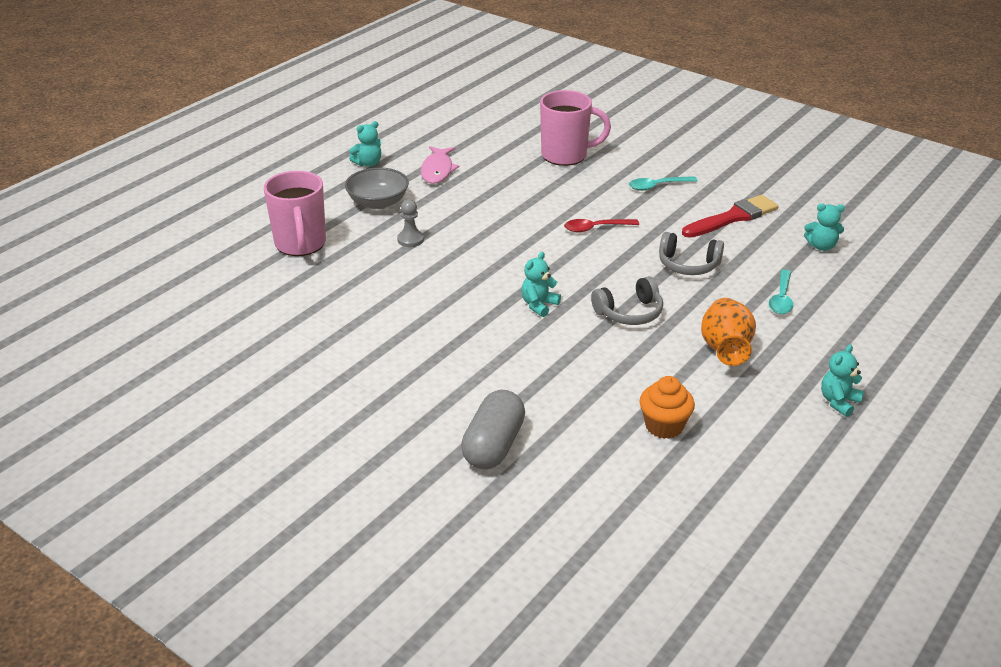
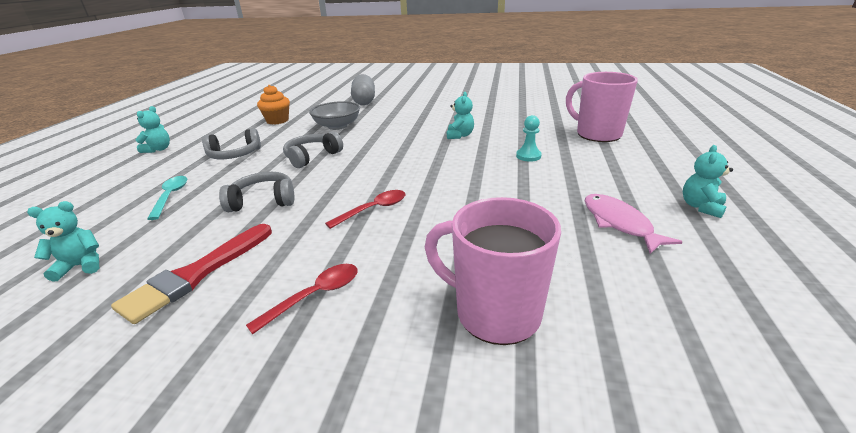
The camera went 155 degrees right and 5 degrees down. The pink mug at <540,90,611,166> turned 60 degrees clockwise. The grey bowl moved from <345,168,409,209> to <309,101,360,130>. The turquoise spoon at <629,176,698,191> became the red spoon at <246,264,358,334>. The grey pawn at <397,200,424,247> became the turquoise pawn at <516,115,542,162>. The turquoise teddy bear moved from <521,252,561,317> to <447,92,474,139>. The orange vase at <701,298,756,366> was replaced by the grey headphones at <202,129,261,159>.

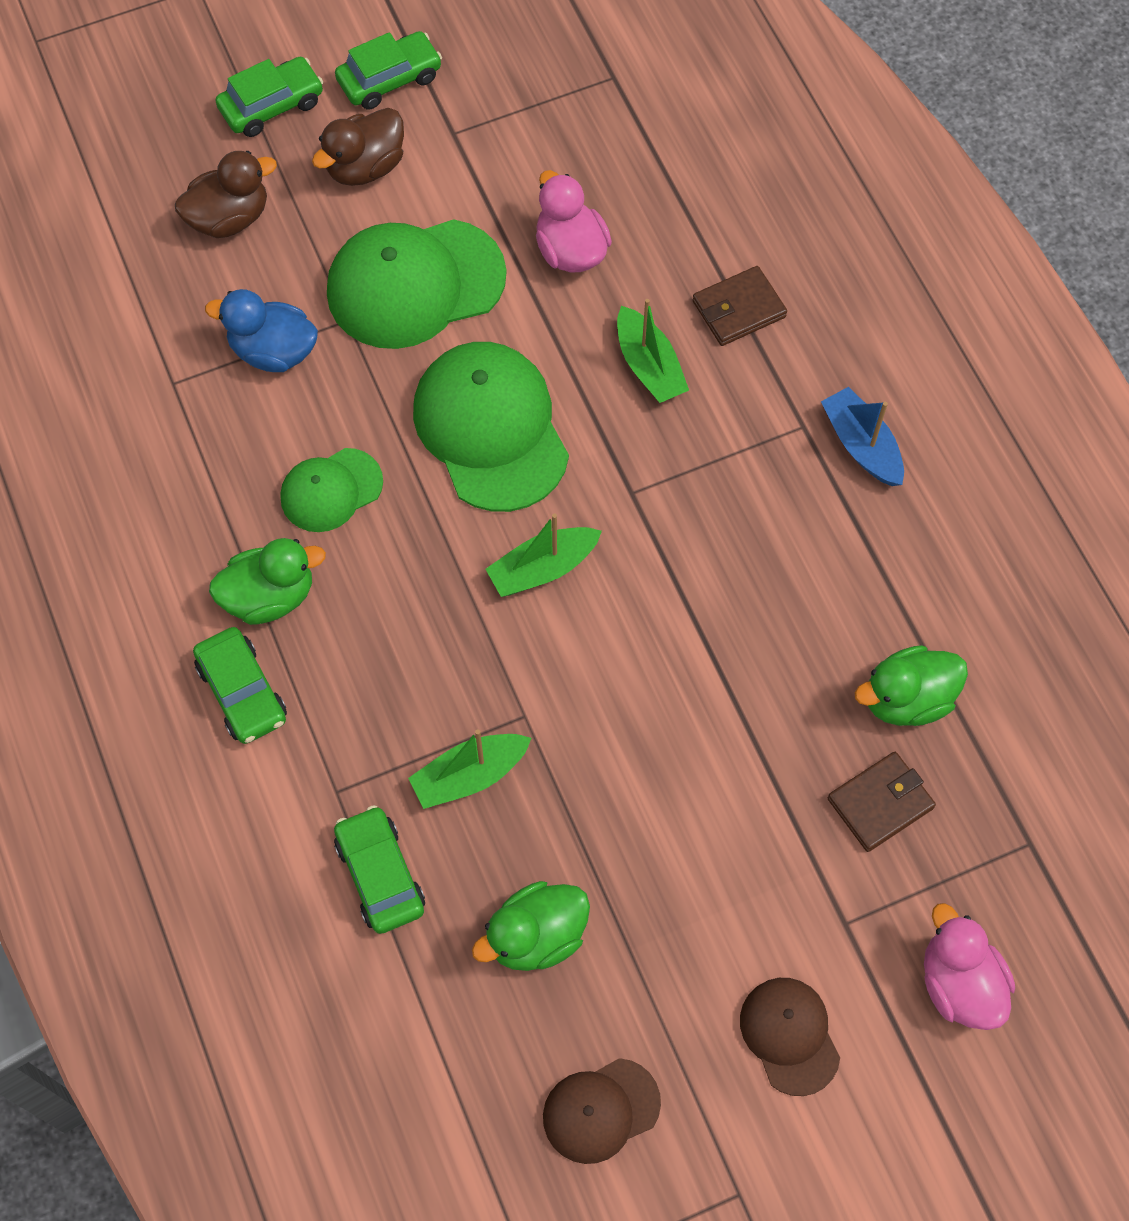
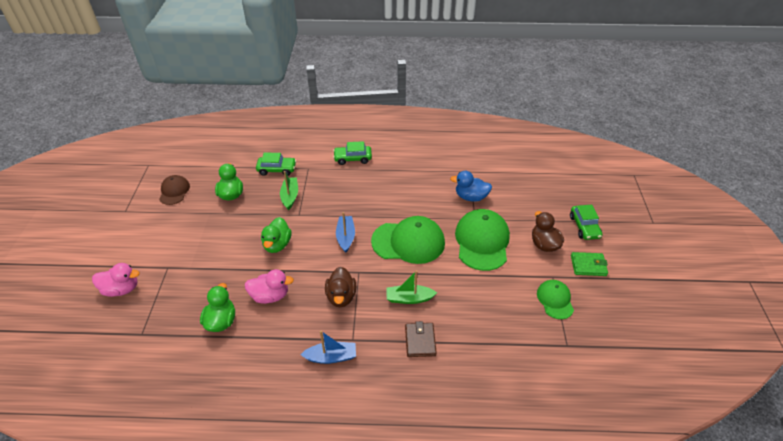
The camera went 115 degrees right and 20 degrees down. The green car at <335,31,442,110> was replaced by the green wallet at <571,252,608,276>. The brown duck moved from <175,151,277,238> to <325,267,356,307>. The pink duck moved from <536,170,612,273> to <244,269,294,304>. The blue duck at <205,289,318,372> turned 120 degrees counterclockwise. The green cap moved from <280,448,383,532> to <537,280,574,319>. The green boat at <486,514,602,597> became the blue boat at <336,212,355,253>. The green duck moved from <209,538,326,625> to <261,217,291,253>. The brown wallet at <828,752,936,852> disappeared. The brown cap at <740,978,840,1096> disappeared.

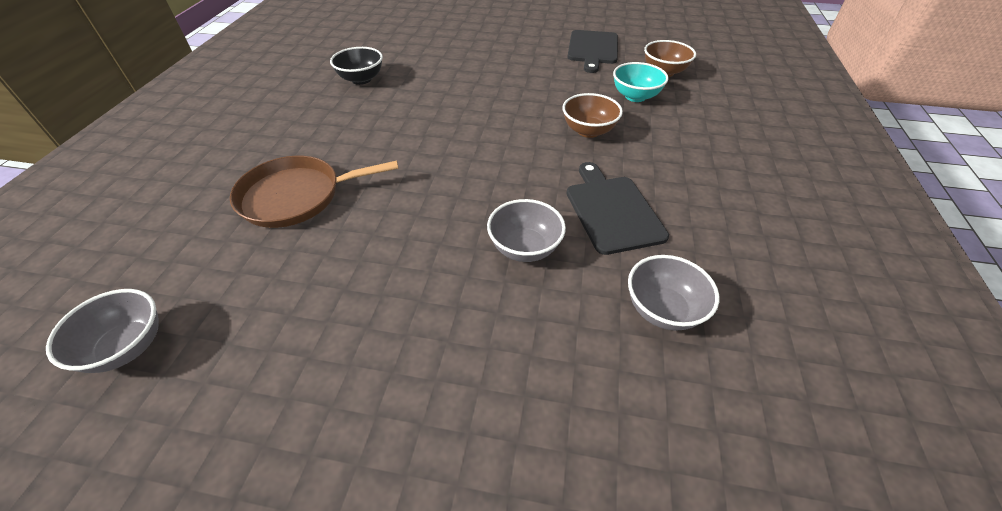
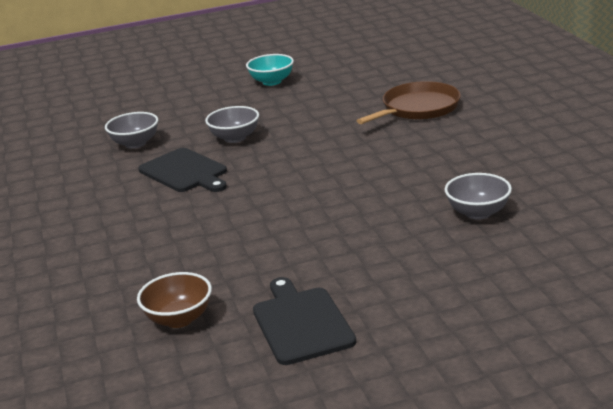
The camera went 155 degrees right and 20 degrees down. The black bowl at <330,47,383,85> disappeared. The turquoise bowl moved from <613,62,669,102> to <246,54,294,86>. The brown bowl at <562,93,623,138> disappeared. The grey bowl moved from <46,289,159,373> to <445,173,512,220>.

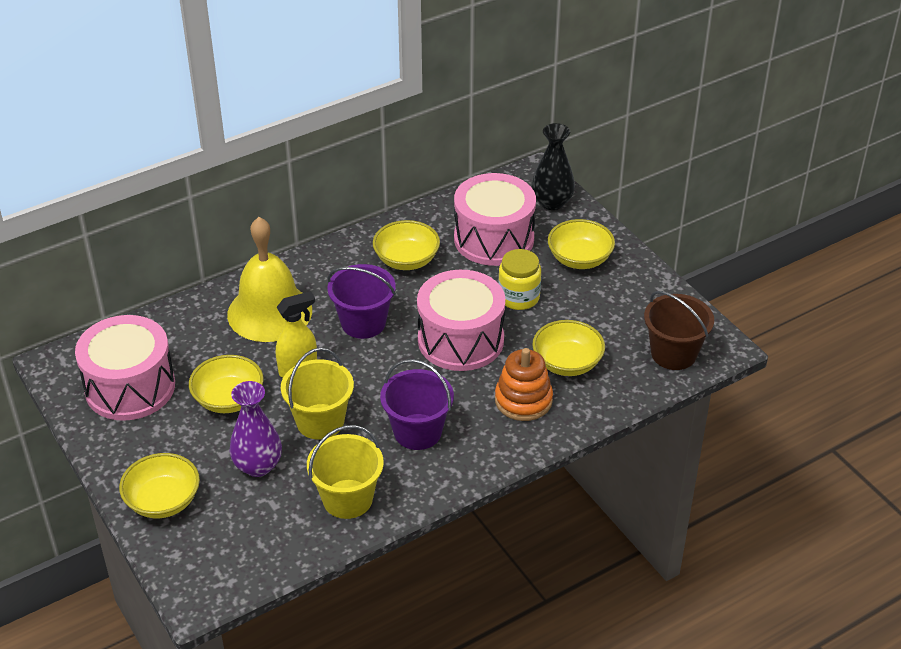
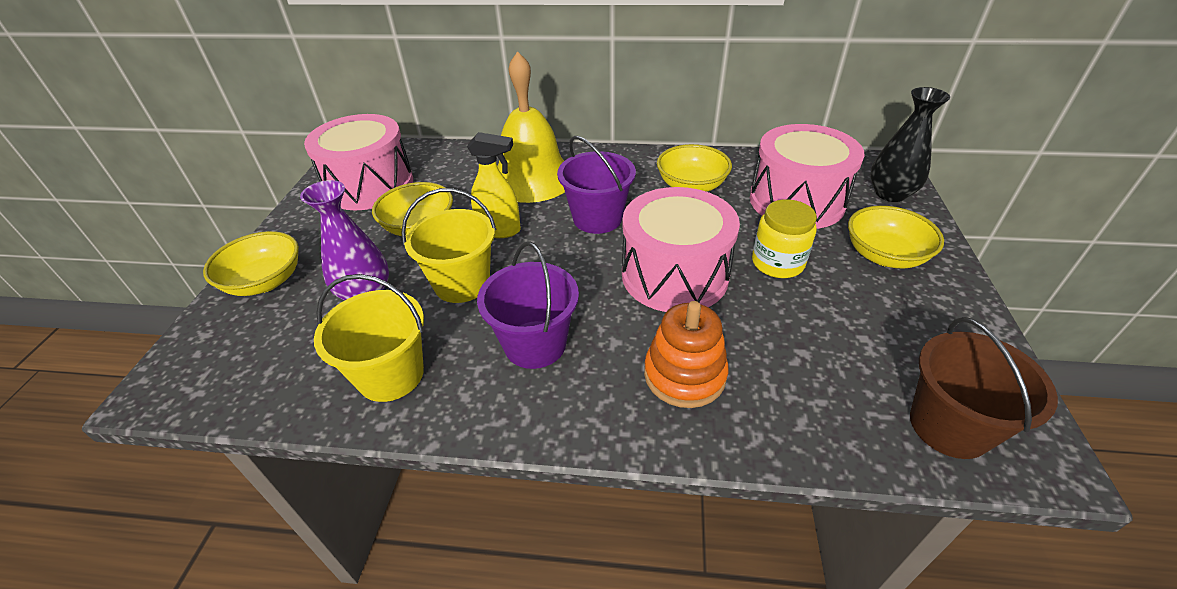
The camera went 40 degrees right and 0 degrees up. The yellow bowl at <532,320,605,376> disappeared.

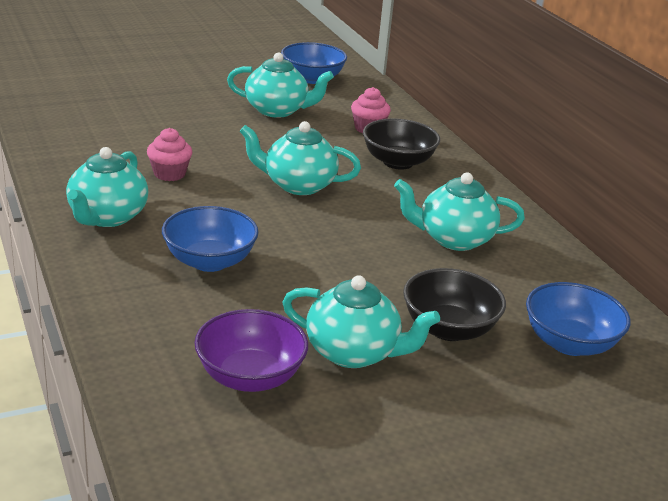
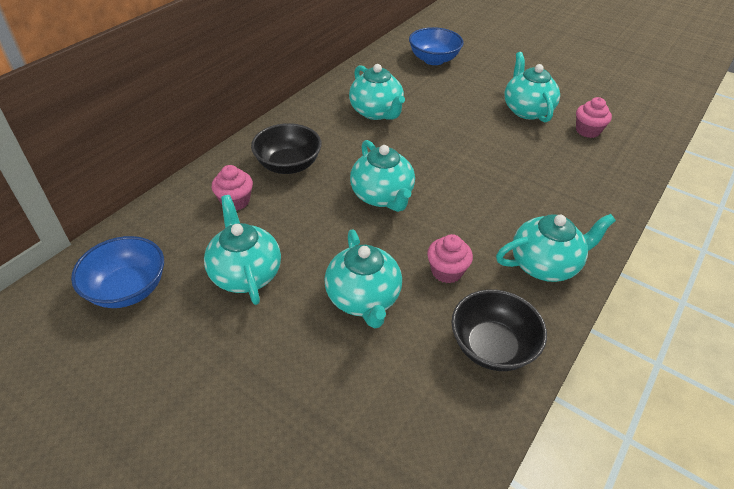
The camera went 120 degrees left and 15 degrees up. The blue bowl at <162,206,259,272> disappeared. The black bowl moved from <403,268,506,341> to <451,289,547,371>. The purple bowl at <195,309,308,392> was replaced by the pink cupcake at <576,97,612,138>. The turquoise teapot at <325,230,402,328> appeared.

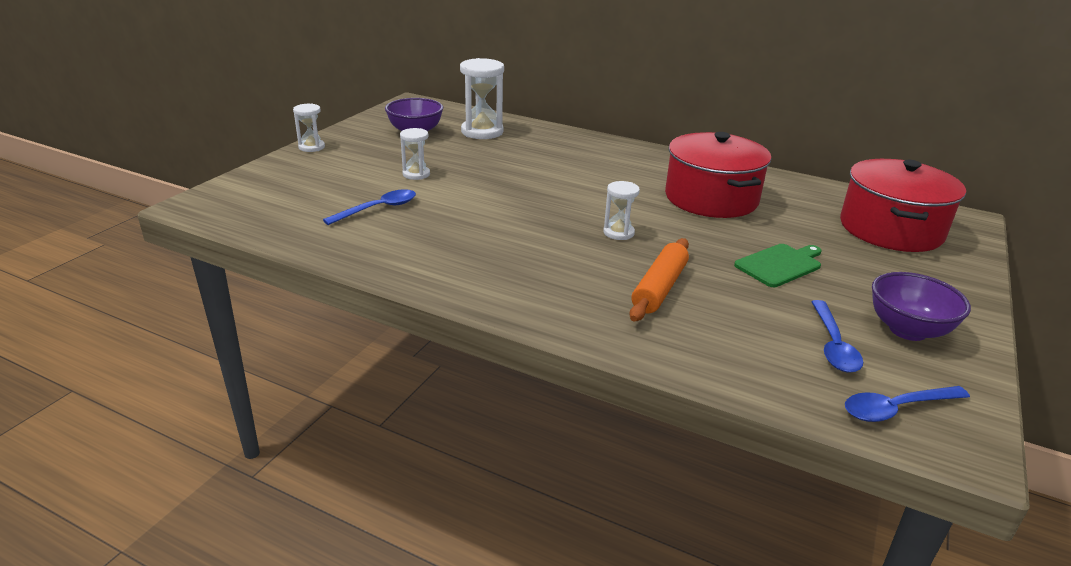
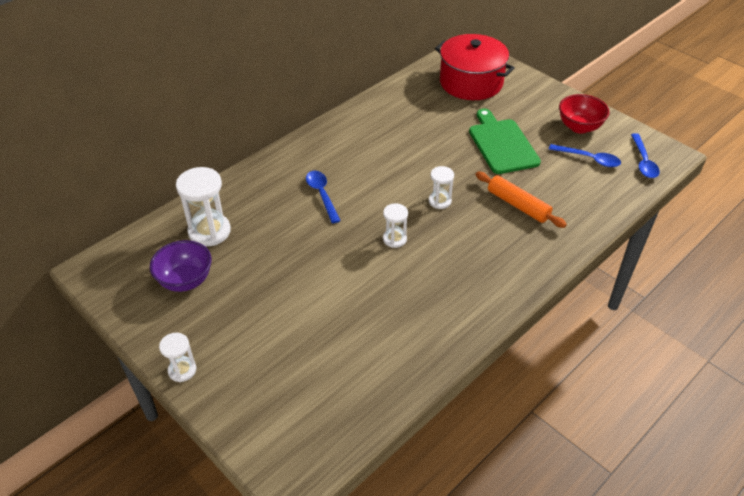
The camera went 70 degrees left and 15 degrees up. The white hourglass moved from <400,128,430,180> to <383,203,408,248>. The red pot at <665,132,771,218> disappeared. The blue spoon moved from <323,189,416,225> to <306,171,341,224>. The green cutting board at <734,244,822,287> changed to 1.50 times the size. The purple bowl at <872,272,971,341> became the red bowl at <559,94,609,134>.

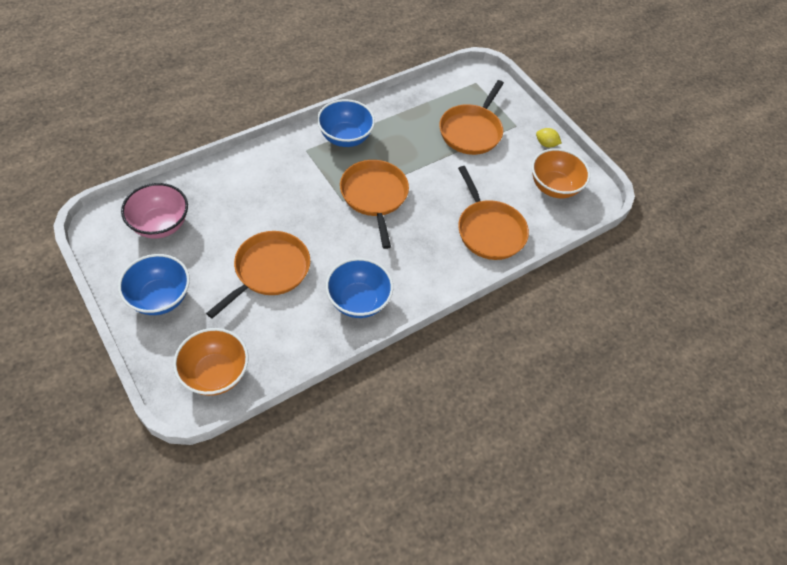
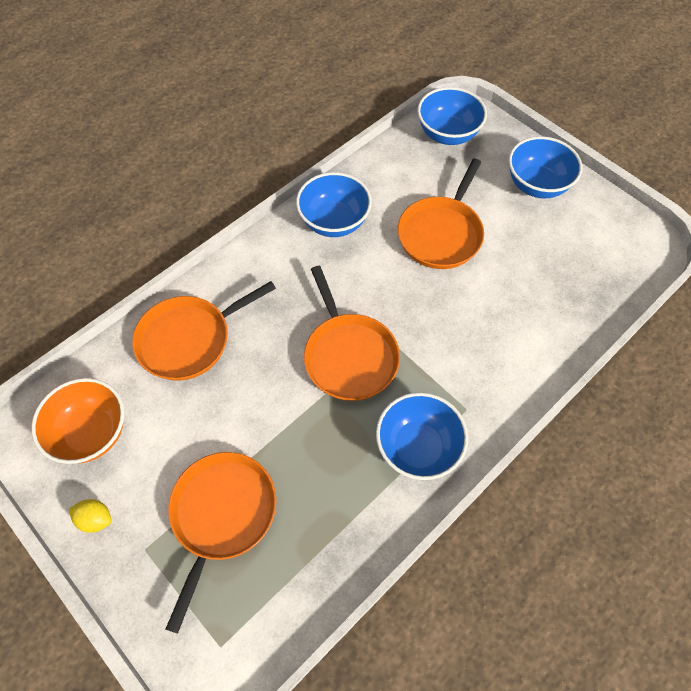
The camera went 175 degrees right and 5 degrees up. The orange pan at <458,166,529,260> turned 90 degrees counterclockwise. The pink bowl at <121,183,188,239> disappeared. The orange bowl at <173,328,249,396> became the blue bowl at <417,87,487,145>.

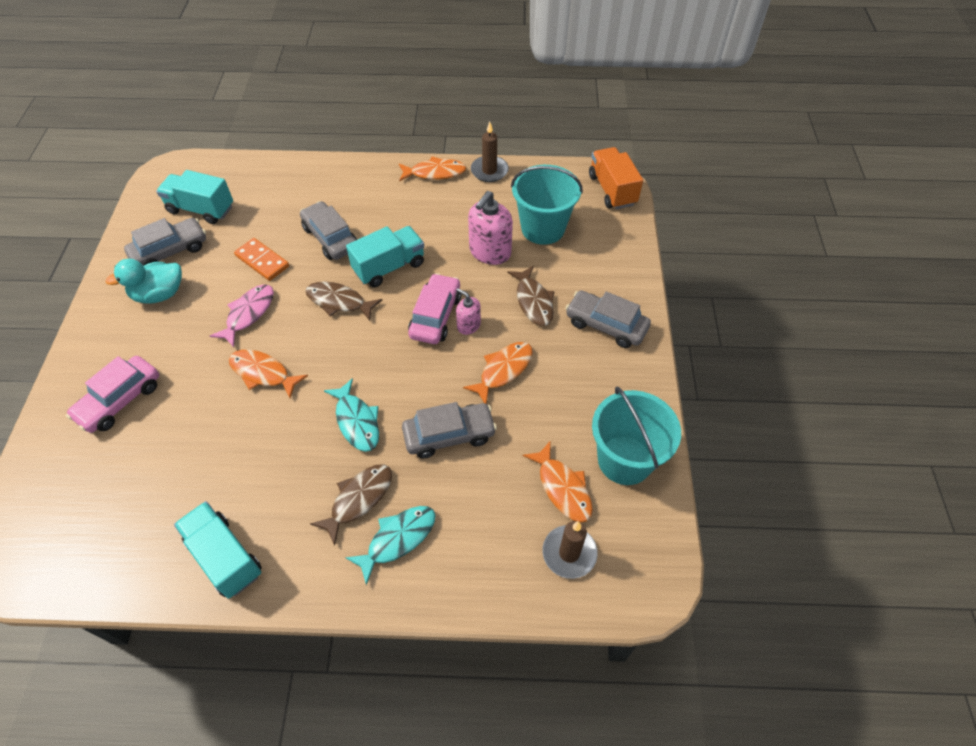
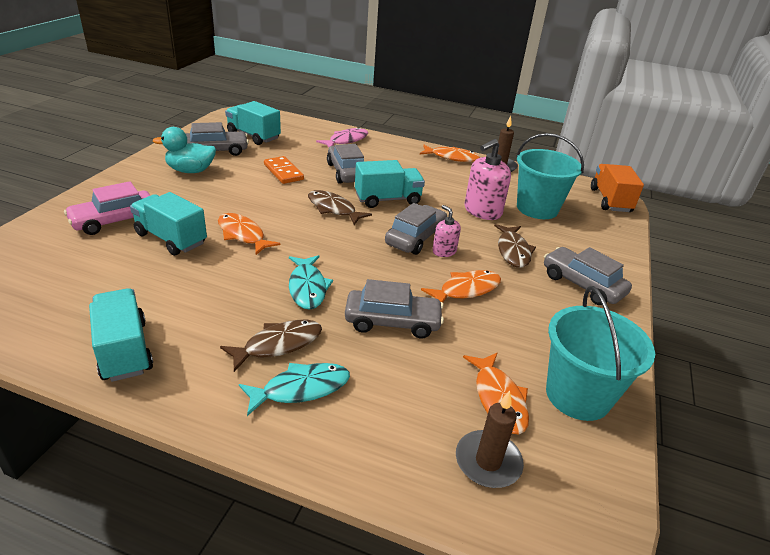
The camera went 15 degrees right and 20 degrees down. The pink car at <408,273,461,344> became the grey car at <385,203,447,255>. The pink fish moved from <210,284,274,347> to <316,127,368,147>. The turquoise truck at <130,192,207,256> appeared.

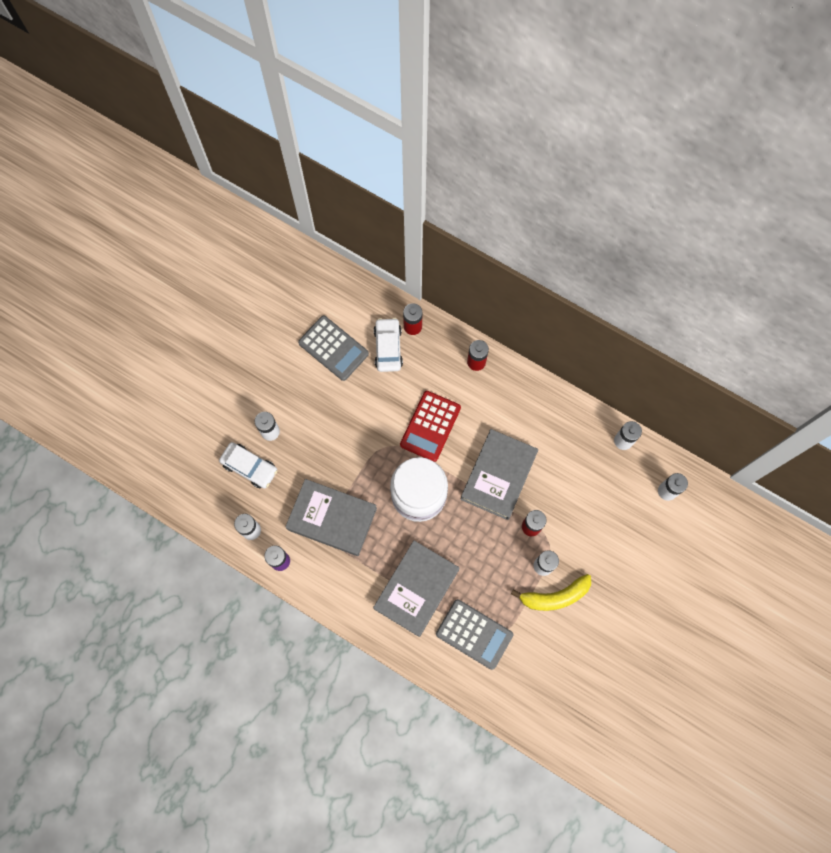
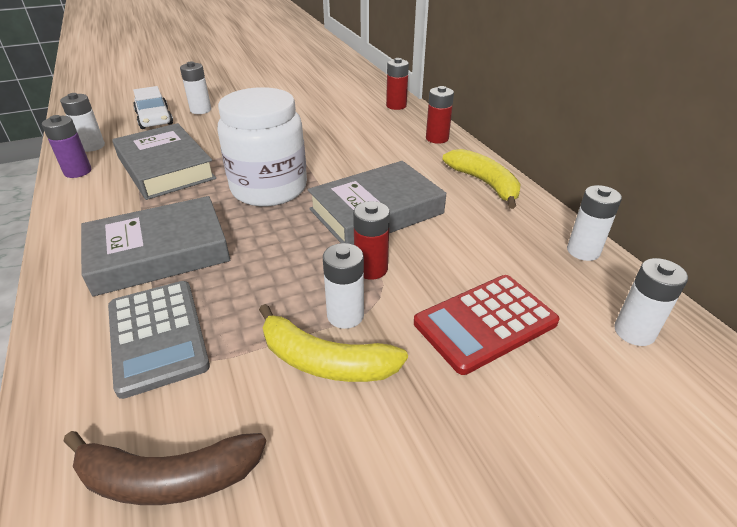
The camera went 35 degrees right and 35 degrees down. The grey calculator at <298,316,369,381> disappeared. The white car at <374,318,403,372> disappeared. The red calculator moved from <400,391,461,462> to <414,275,560,375>. The yellow banana at <442,149,520,209> appeared. The brown banana at <64,431,266,505> appeared.

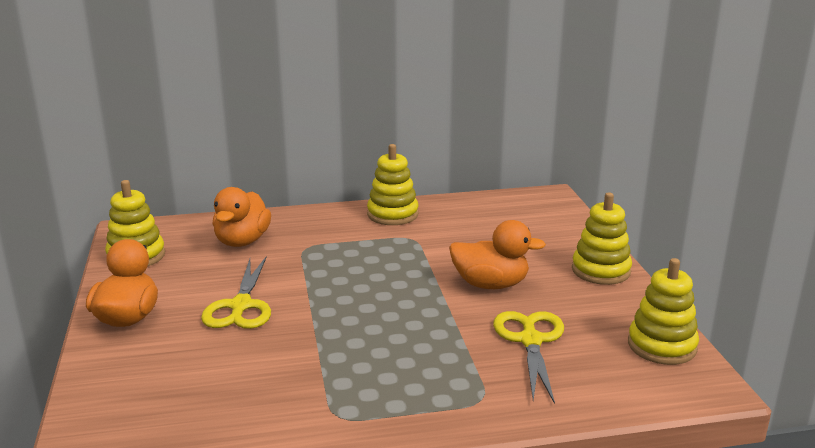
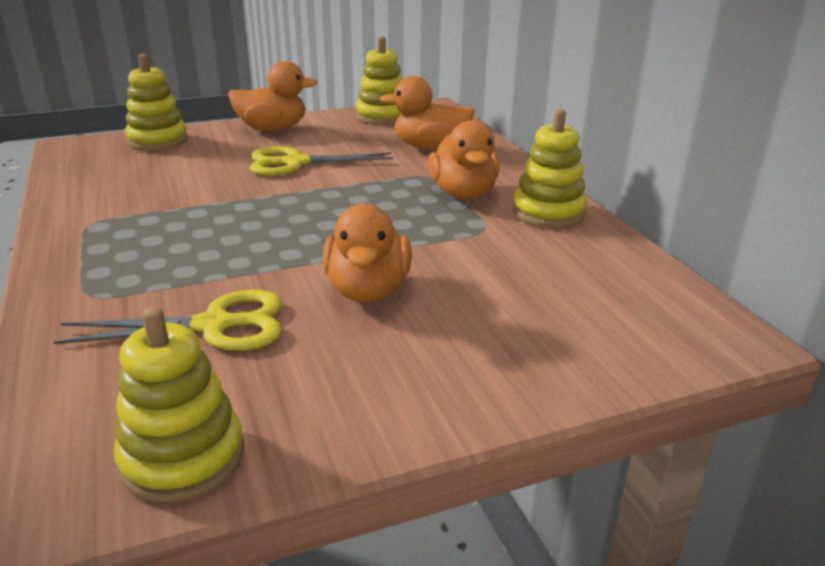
The camera went 80 degrees right and 5 degrees up. The yellow stacking toy moved from <572,192,632,285> to <125,54,188,151>. The orange duck at <428,120,499,200> appeared.

